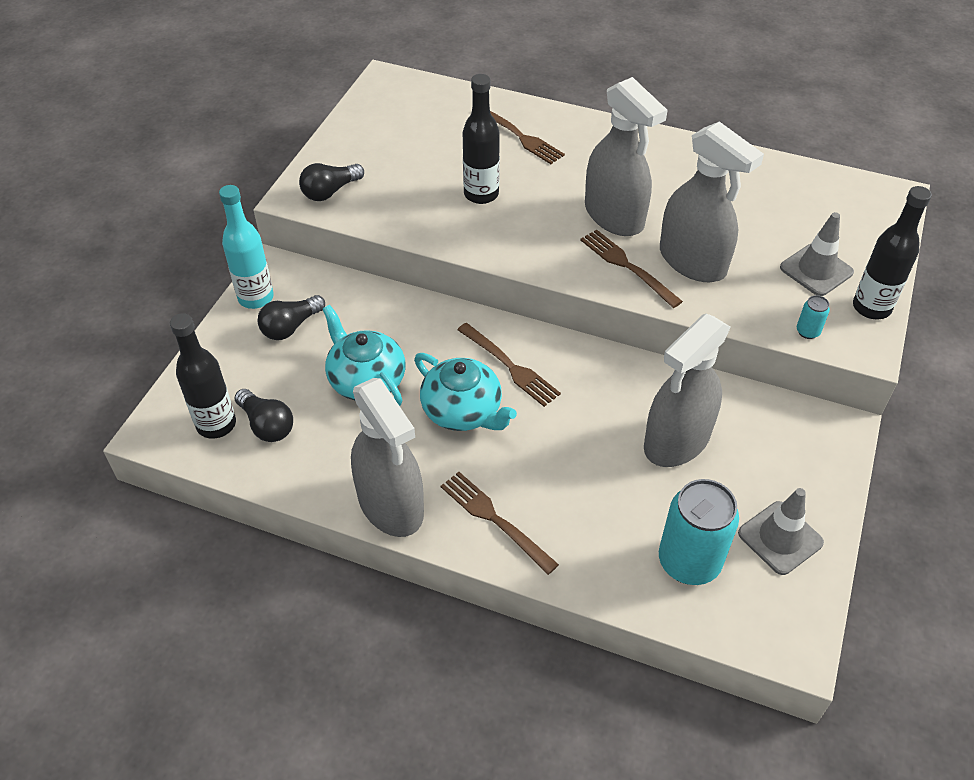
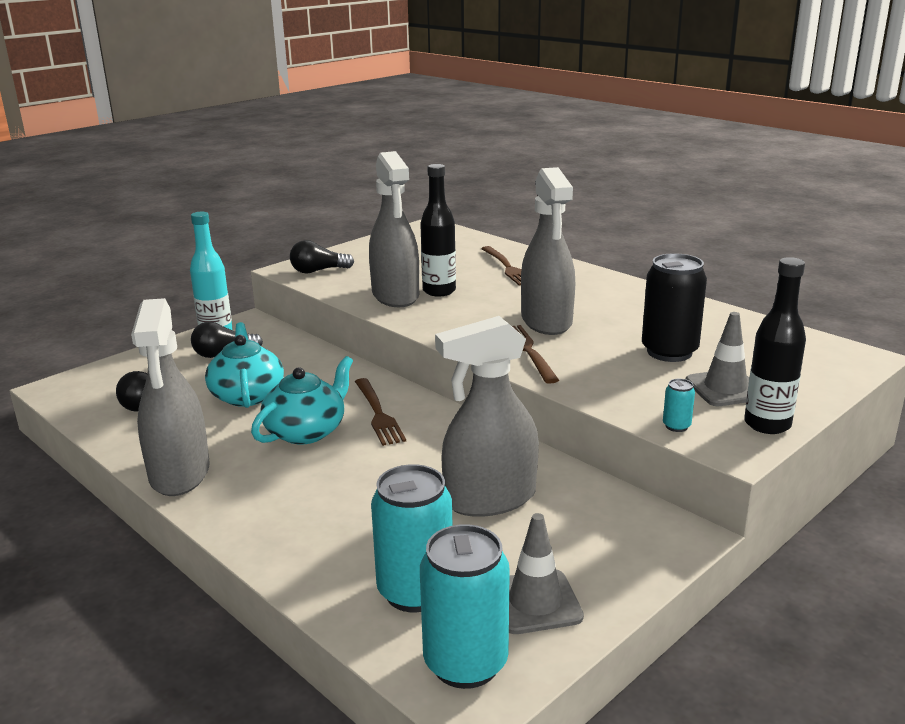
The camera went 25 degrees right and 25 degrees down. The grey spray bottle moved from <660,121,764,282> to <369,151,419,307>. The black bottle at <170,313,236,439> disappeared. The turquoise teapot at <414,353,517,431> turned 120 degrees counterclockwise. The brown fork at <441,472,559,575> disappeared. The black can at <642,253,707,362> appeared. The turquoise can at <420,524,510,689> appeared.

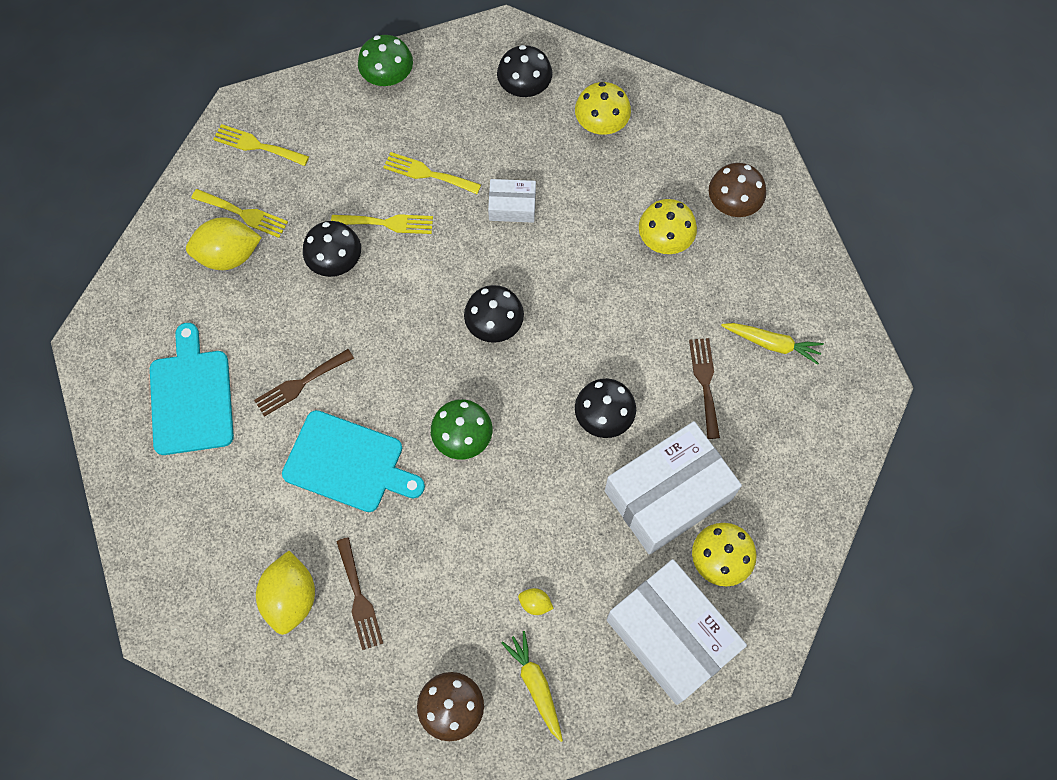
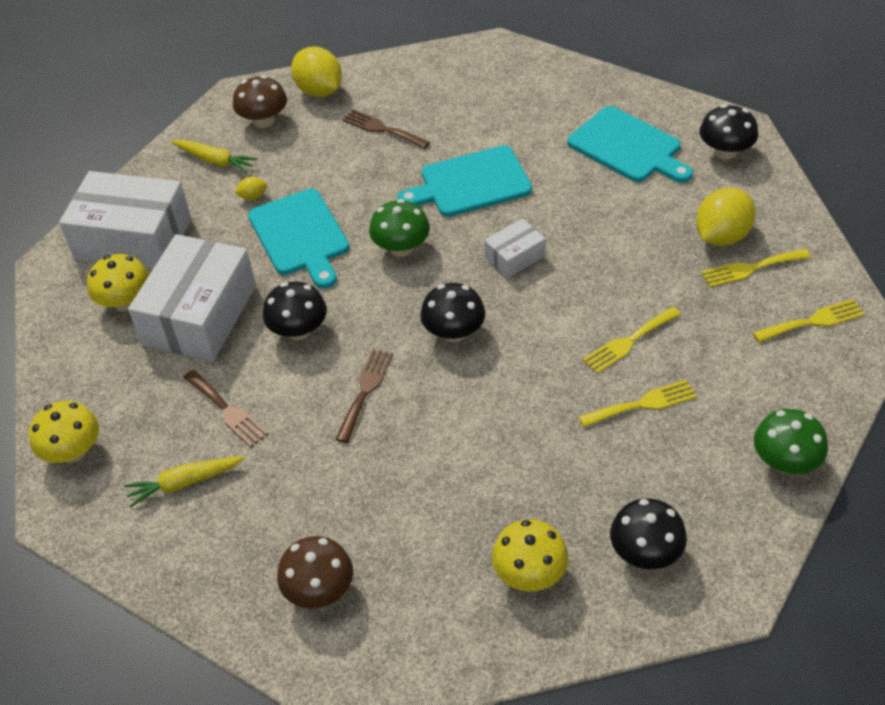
The camera went 145 degrees right and 20 degrees down. The white box moved from <488,179,536,223> to <484,218,546,278>. The yellow mushroom moved from <639,199,697,254> to <29,401,99,463>. The black mushroom moved from <303,221,361,277> to <699,104,758,160>. The brown fork moved from <254,349,354,417> to <335,349,393,443>. The yellow lemon moved from <256,551,315,635> to <291,47,342,97>. The turquoise cutting board at <248,189,349,288> appeared.

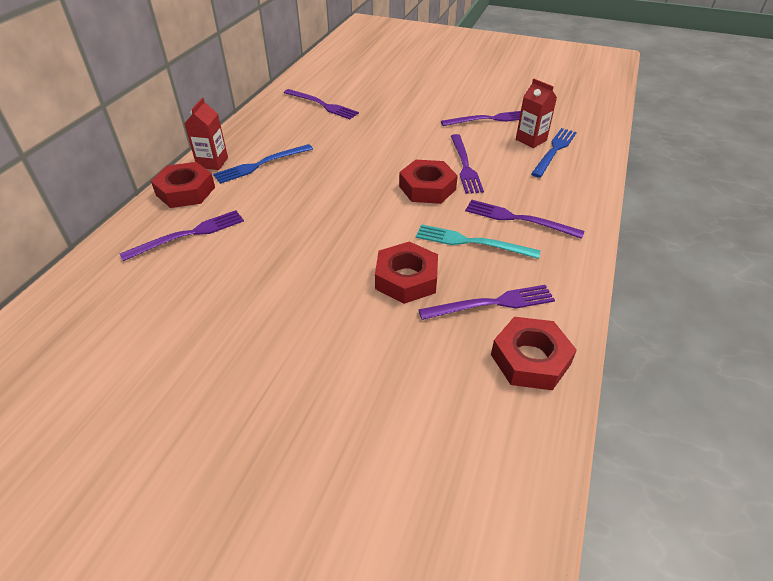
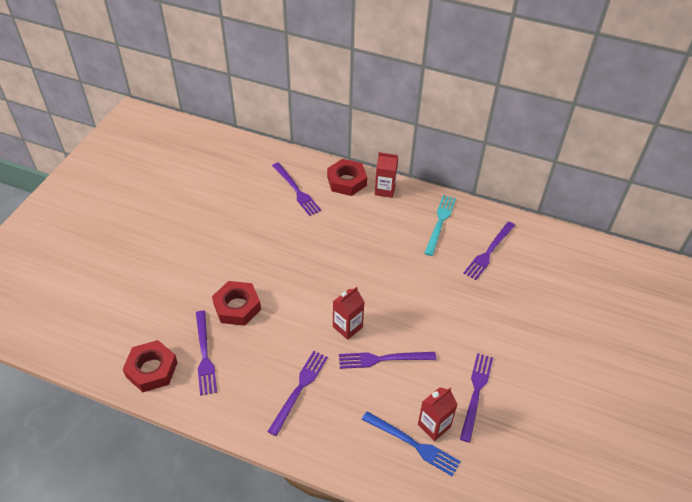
The camera went 90 degrees right and 5 degrees up. The purple fork at <441,111,521,126> turned 150 degrees counterclockwise. The blue fork at <213,144,313,184> disappeared. The red nut at <399,160,458,204> was replaced by the red carton at <333,287,364,340>. The turquoise fork moved from <416,224,541,259> to <425,195,456,256>.

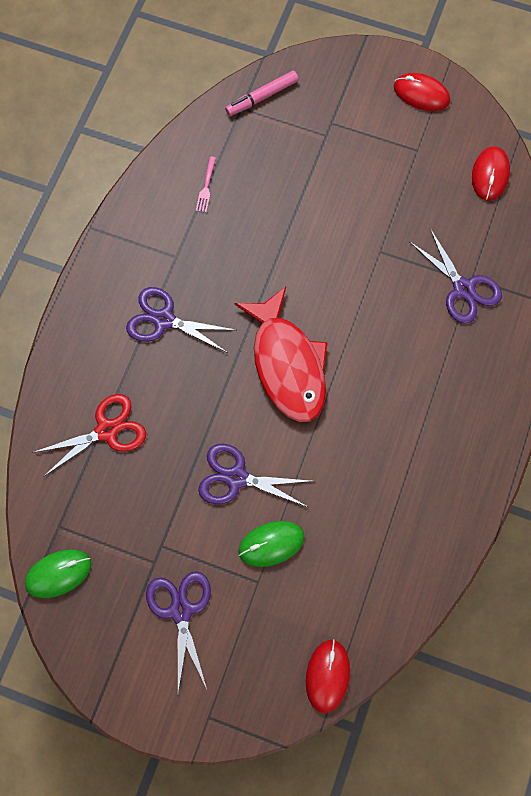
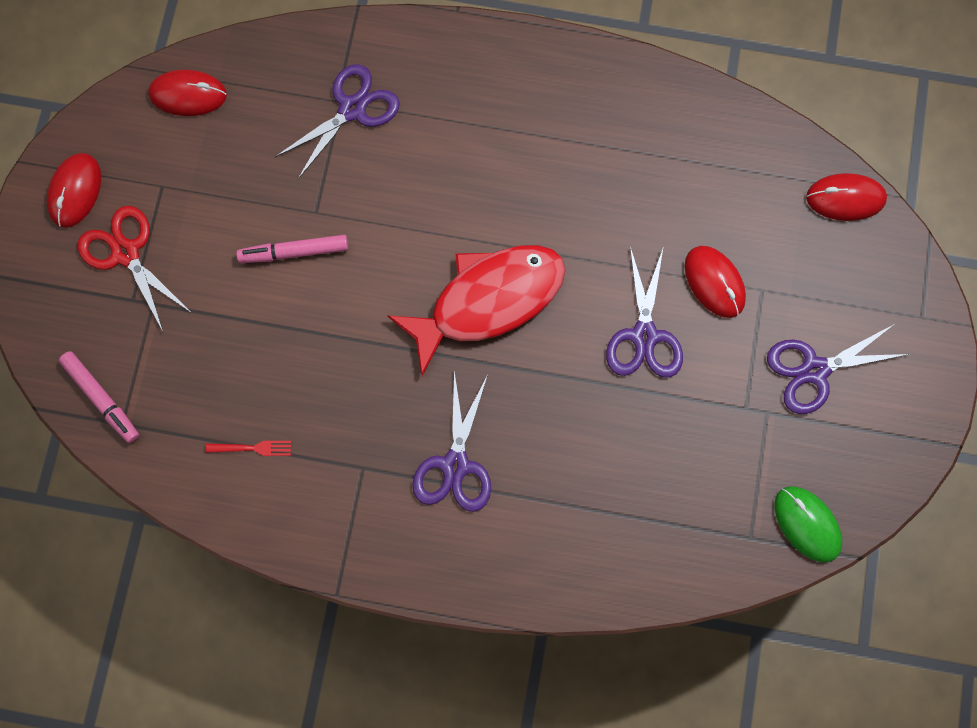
The camera went 100 degrees left and 5 degrees up. The pink fork at <196,156,216,213> became the red fork at <205,441,291,456>. The red scissors moved from <32,394,146,477> to <77,206,189,333>. The green mouse at <238,521,305,567> became the red mouse at <685,246,746,318>. The pink marker at <236,235,348,263> appeared.

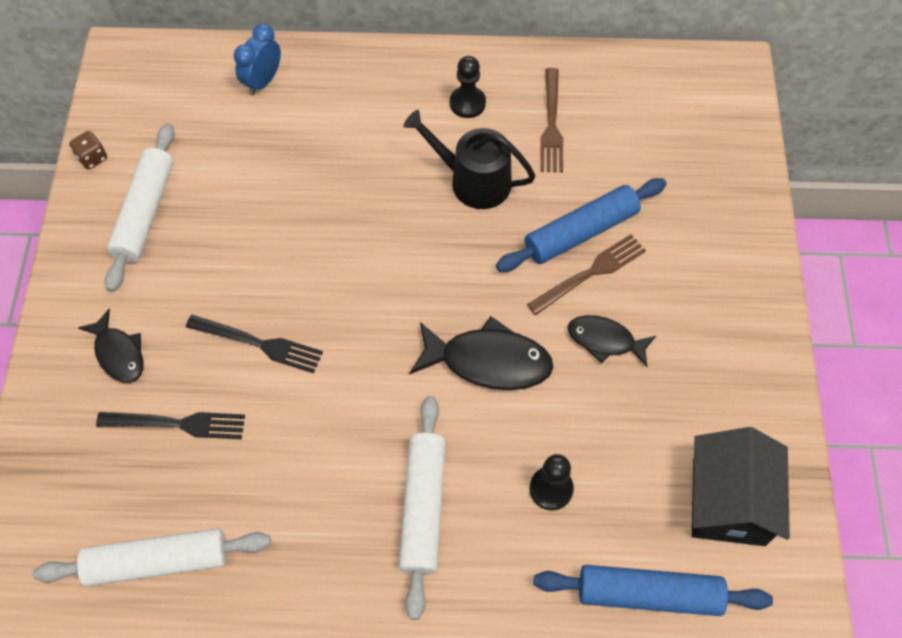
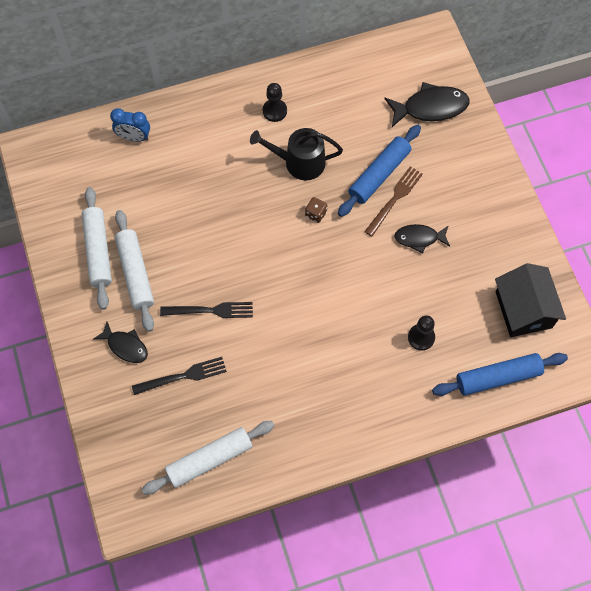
The camera went 20 degrees left and 5 degrees up. The blue clock at <234,24,281,95> turned 90 degrees counterclockwise. The brown fork at <540,68,563,172> disappeared. The brown dice moved from <69,131,107,169> to <305,197,327,223>. The black fish moved from <410,316,553,390> to <384,82,469,127>. The white rolling pin moved from <399,396,446,620> to <115,210,154,332>.

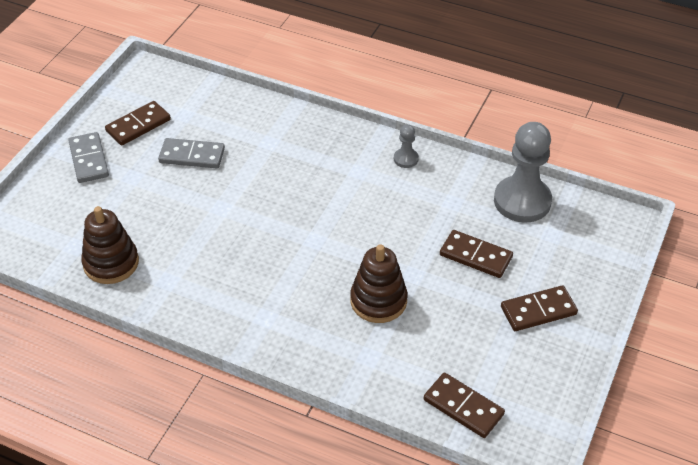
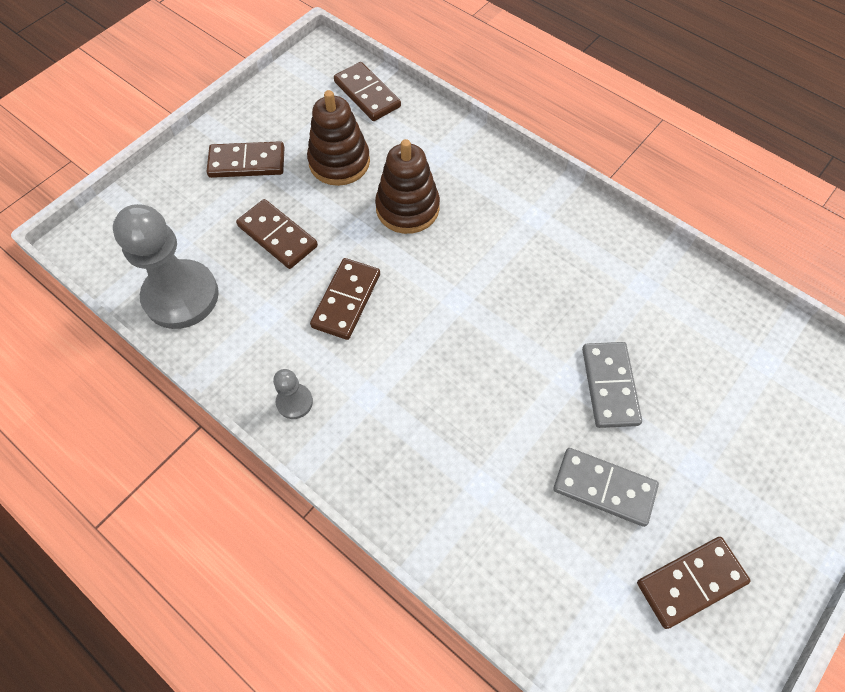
The camera went 165 degrees left and 15 degrees up. The grey domino moved from <68,132,109,183> to <582,342,642,428>. The brown stacking toy moved from <81,206,139,284> to <307,90,370,186>. The brown domino at <310,258,380,340> appeared.

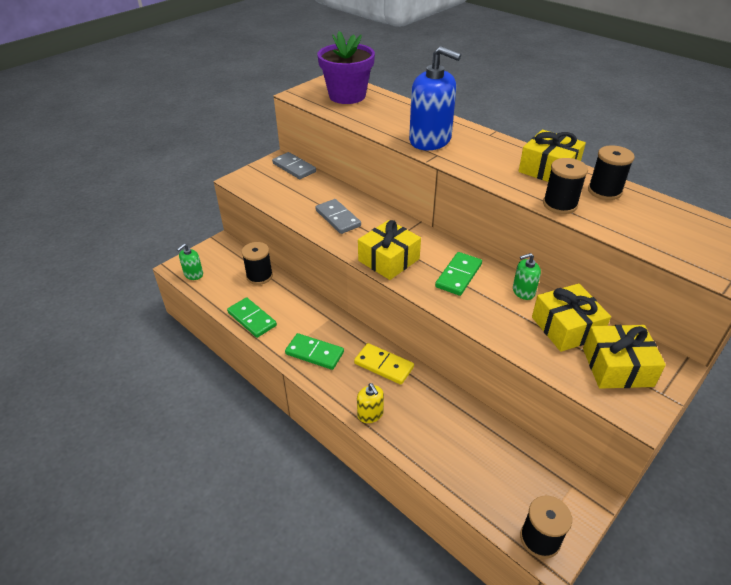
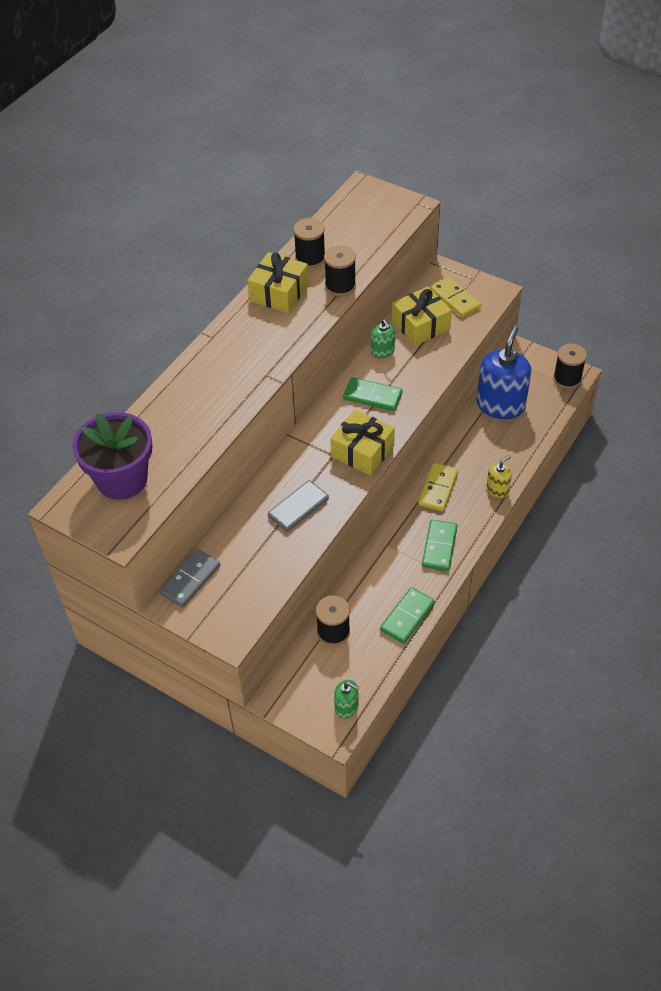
The camera went 100 degrees left and 10 degrees up. The blue soap dispenser moved from <409,46,461,150> to <477,326,531,419>. The yellow gift at <583,325,666,389> was replaced by the yellow domino at <430,277,481,318>.

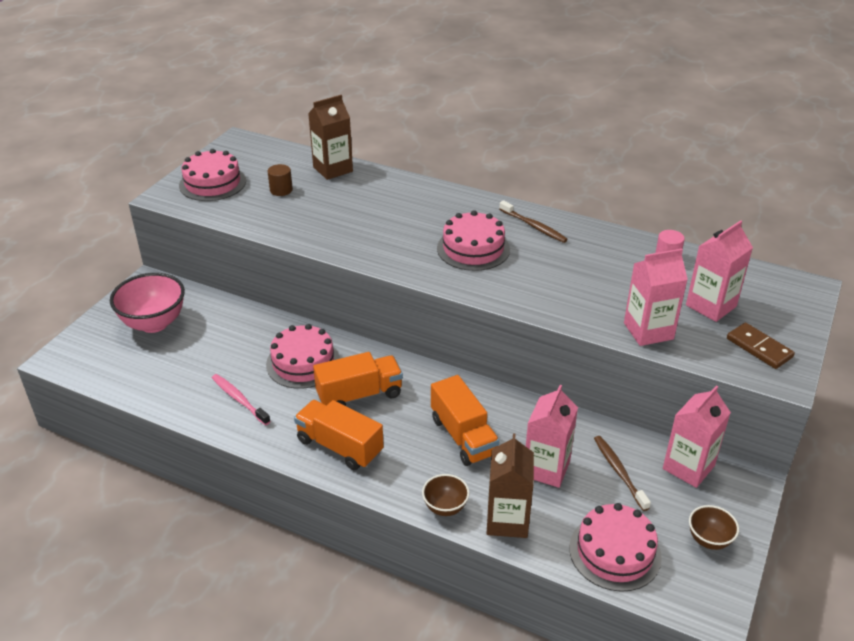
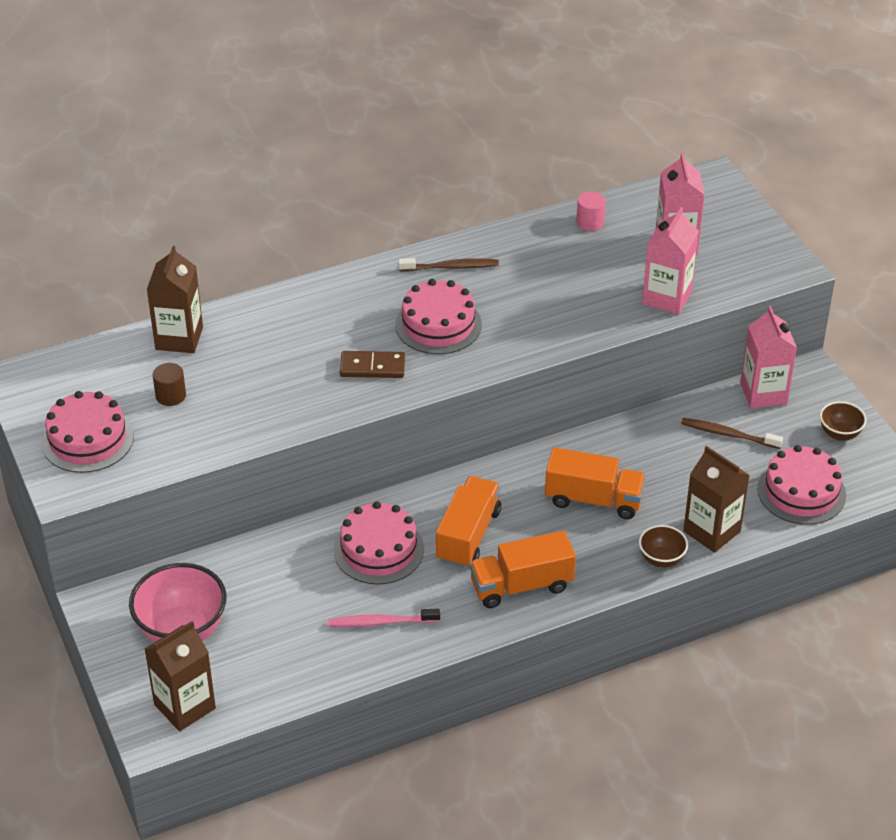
The camera went 50 degrees left and 5 degrees up. The brown domino moved from <727,323,795,369> to <340,351,405,378>. The pink carton at <526,385,578,488> disappeared. The brown carton at <145,621,216,731> appeared.

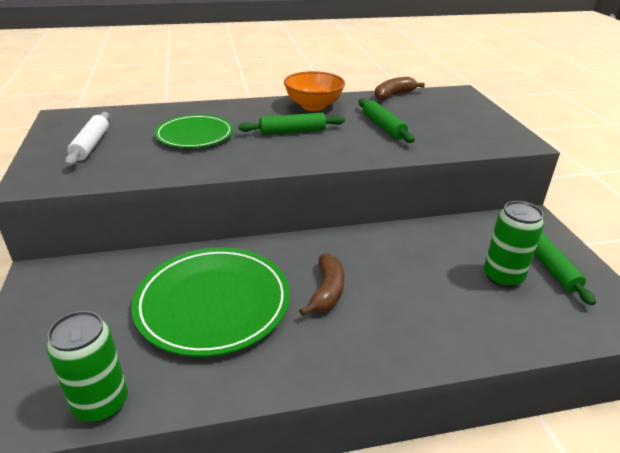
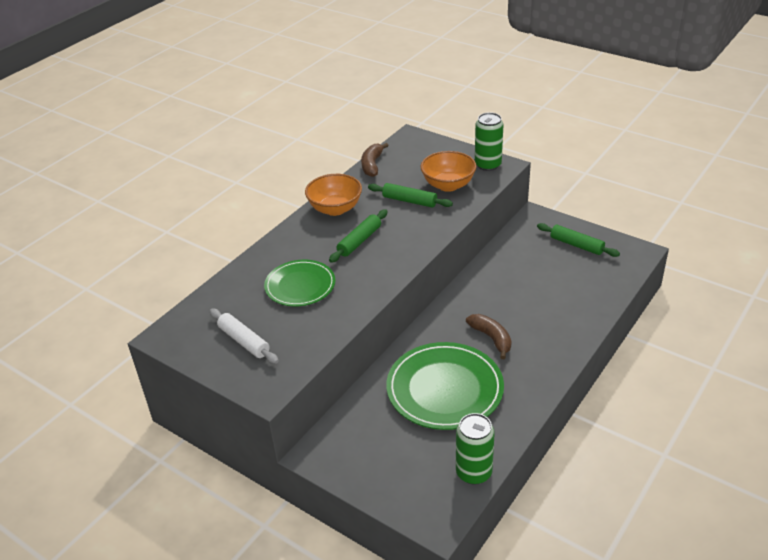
The camera went 40 degrees left and 5 degrees up. The green can moved from <484,201,544,288> to <475,112,504,171>. The orange bowl at <421,151,477,192> appeared.

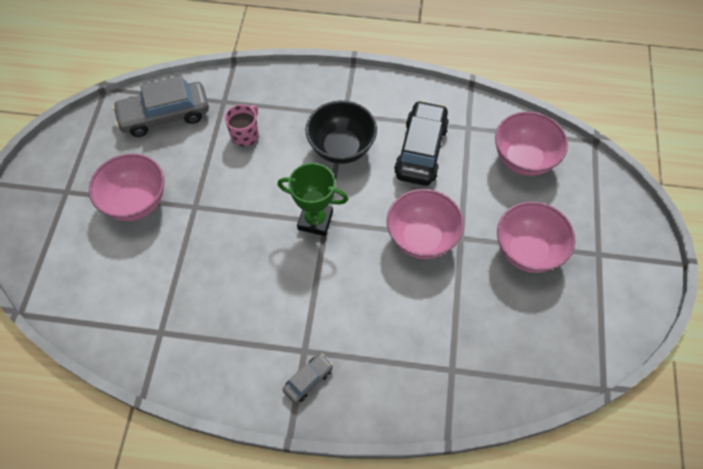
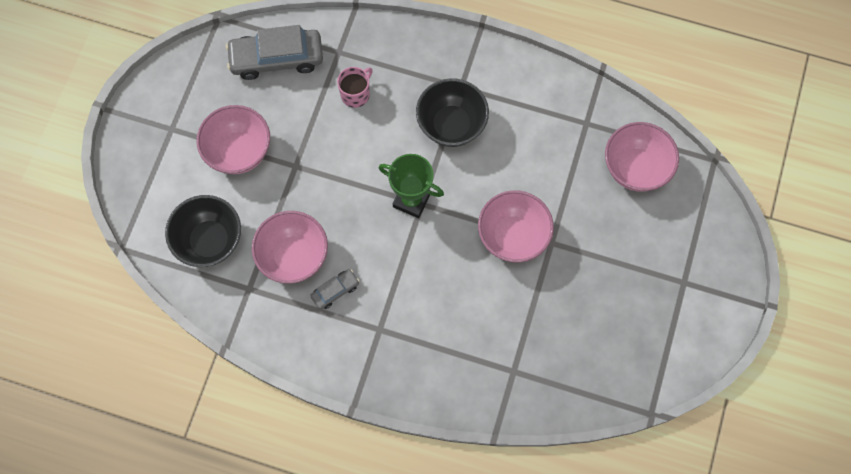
The camera went 10 degrees right and 10 degrees up. The black car at <394,100,449,186> disappeared. The pink bowl moved from <497,202,576,273> to <252,211,328,284>. The grey car moved from <282,354,333,403> to <310,269,359,309>. The black bowl at <165,195,241,267> appeared.

